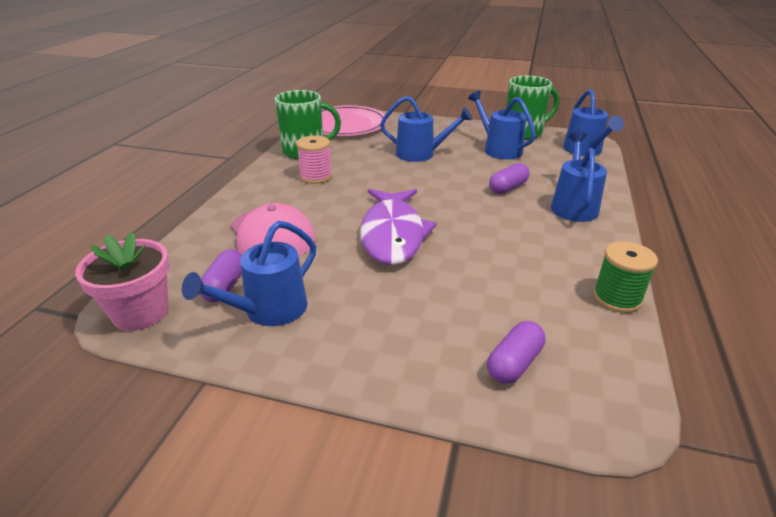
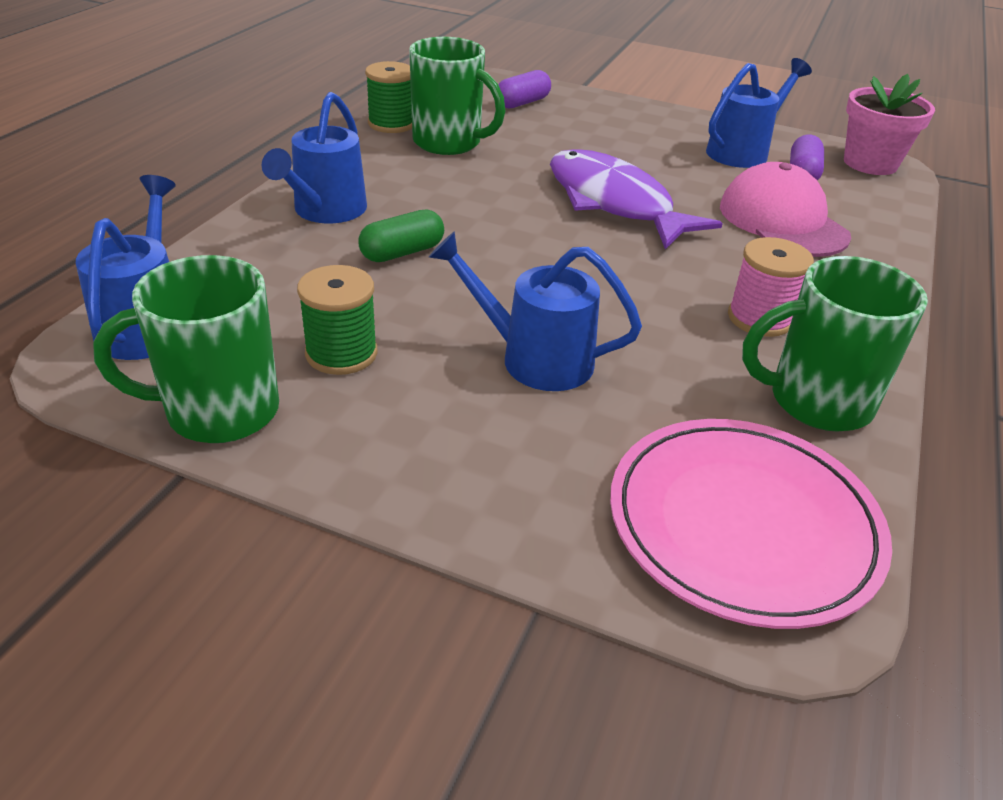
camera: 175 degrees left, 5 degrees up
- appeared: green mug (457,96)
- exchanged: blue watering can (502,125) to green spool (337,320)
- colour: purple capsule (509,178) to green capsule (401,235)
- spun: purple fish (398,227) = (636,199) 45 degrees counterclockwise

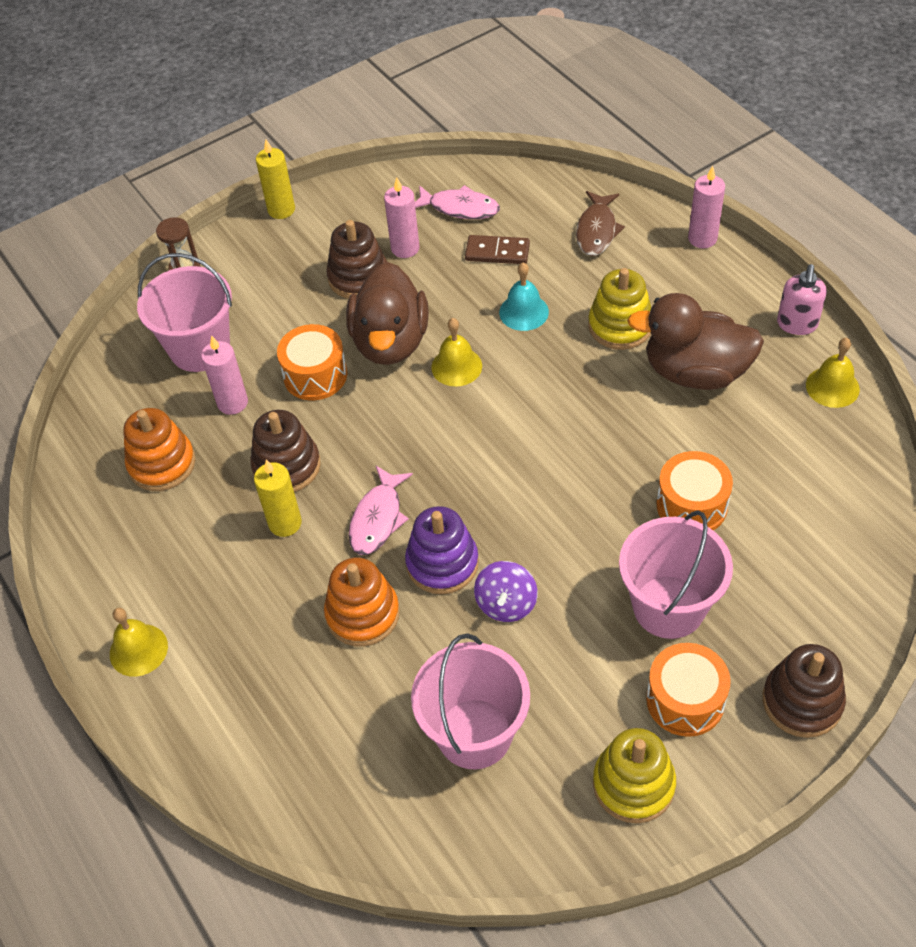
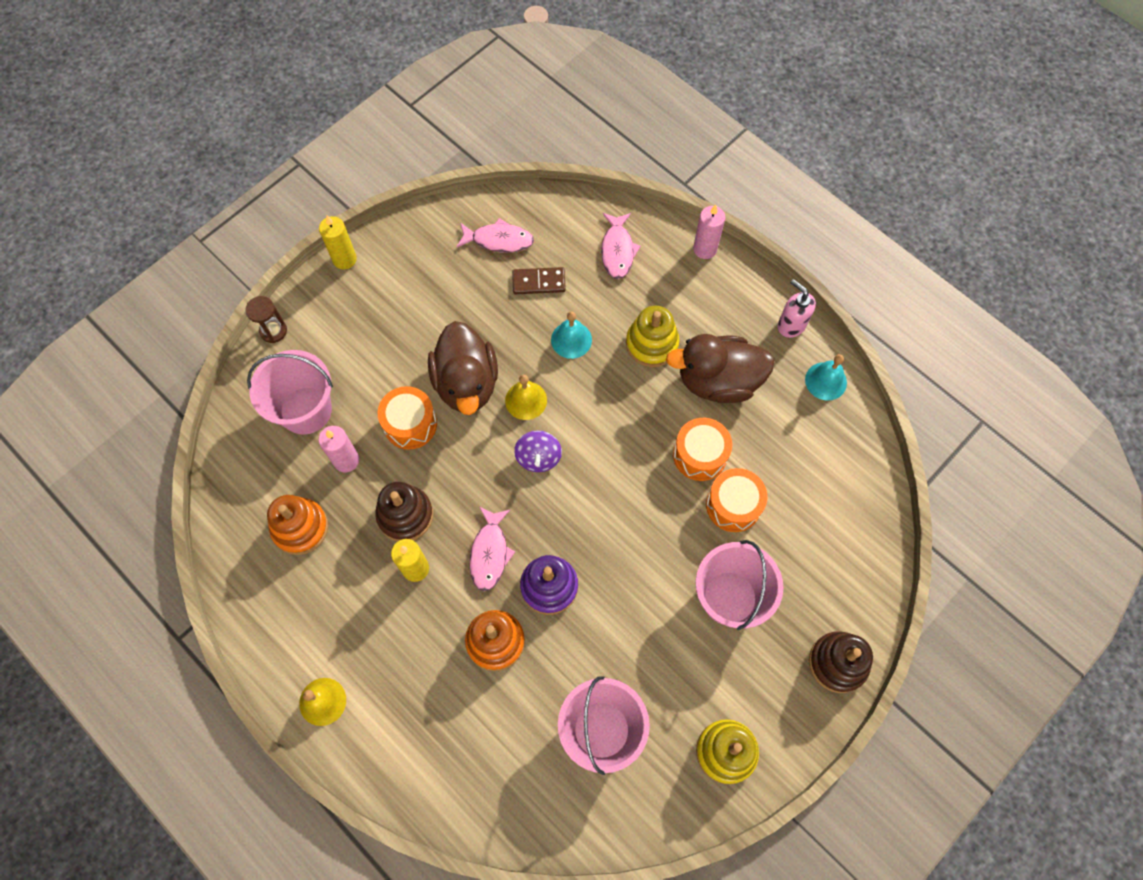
camera: 15 degrees left, 15 degrees up
- missing: brown stacking toy (356,259)
- missing: pink candle (402,217)
- relocated: purple spinning top (506,591) to (538,451)
- relocated: orange drum (688,690) to (702,449)
- colour: brown fish (600,223) to pink fish (621,246)
- colour: yellow bell (833,373) to turquoise bell (826,377)
- spun: pink soap dispenser (802,299) = (797,308) 135 degrees clockwise

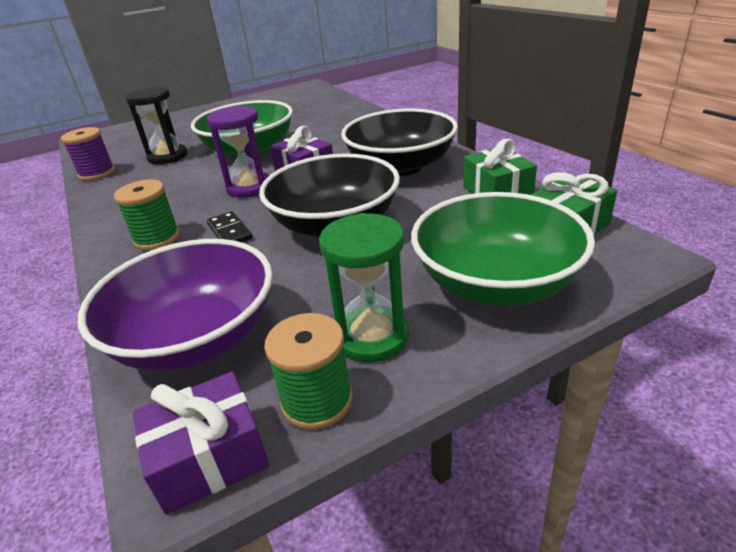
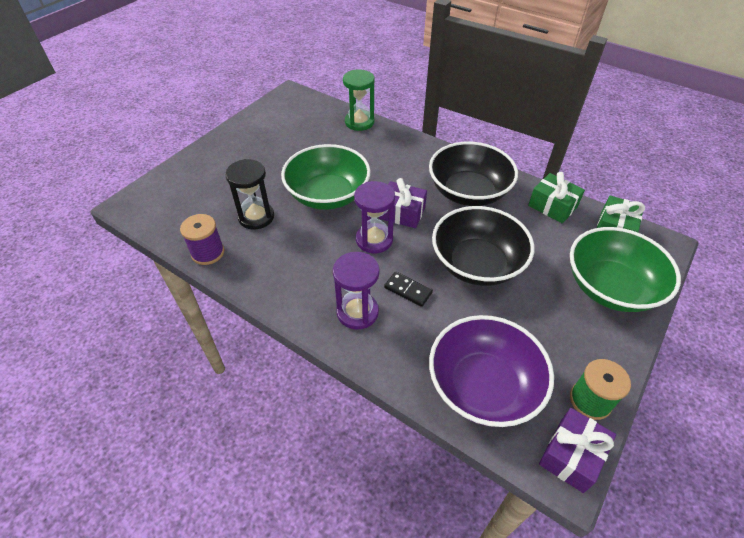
camera: 30 degrees left, 15 degrees up
- relocated: green hourglass (364,287) to (359,100)
- exchanged: green spool (147,214) to purple hourglass (356,291)

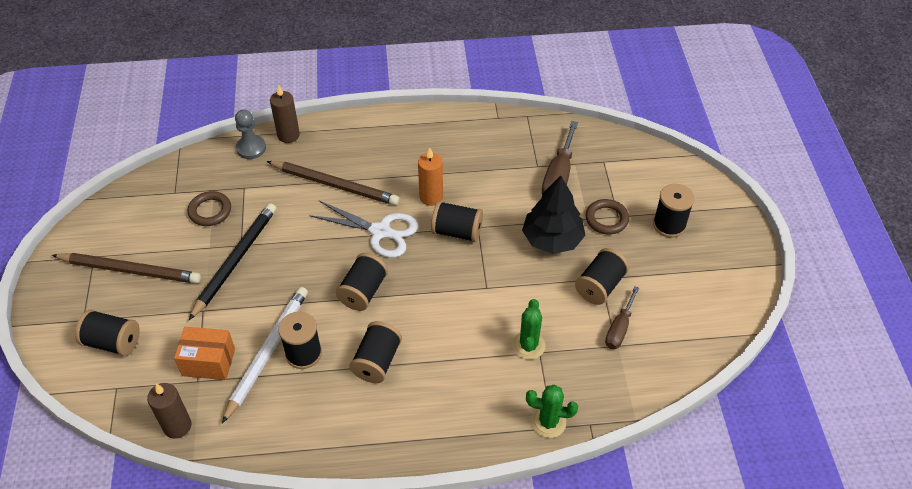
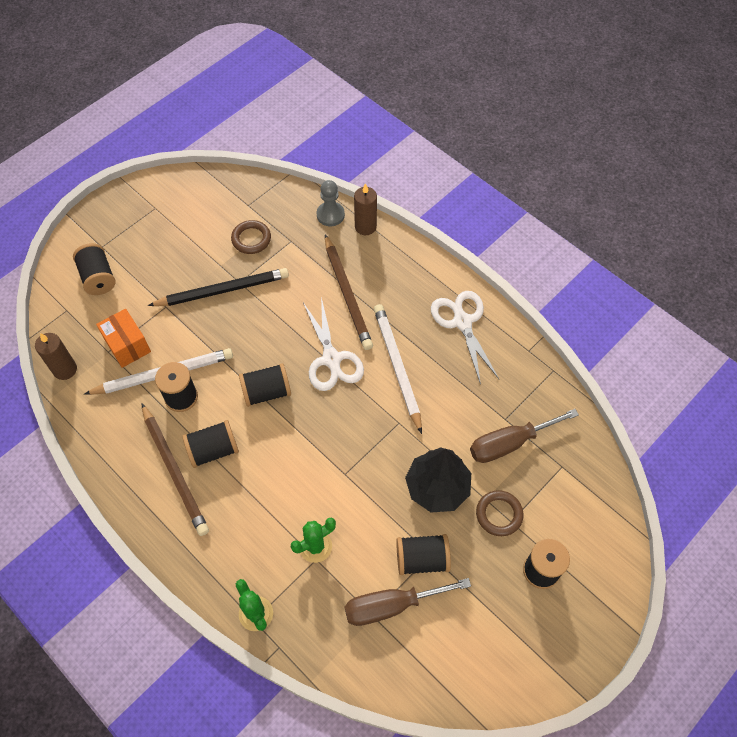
camera: 50 degrees right, 10 degrees up
- missing: black spool (457,221)
- appeared: white scissors (465,338)
- relocated: brown pencil (126,268) to (175,470)
- exchanged: orange candle (430,177) to white pencil (398,369)
- size: brown screwdriver (622,317) = (407,602) x1.55

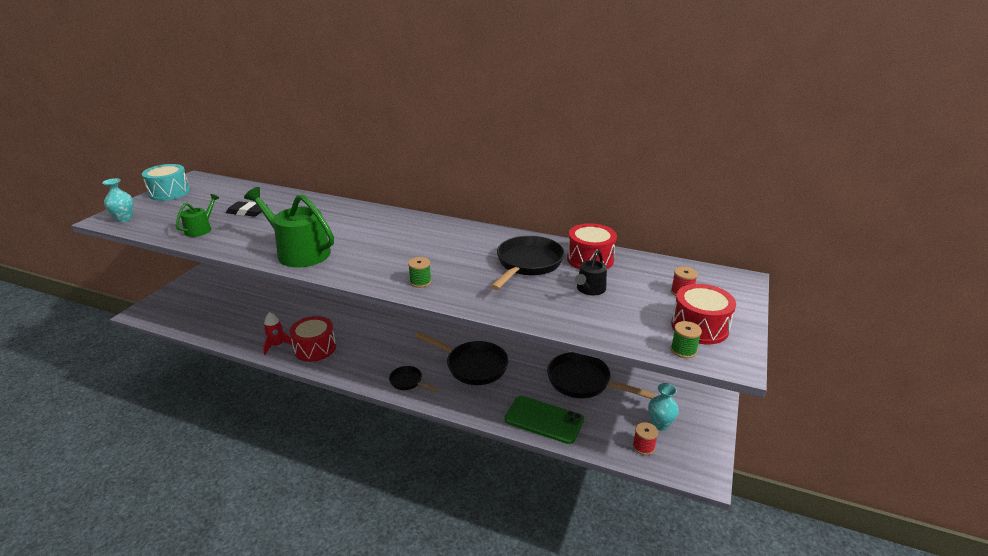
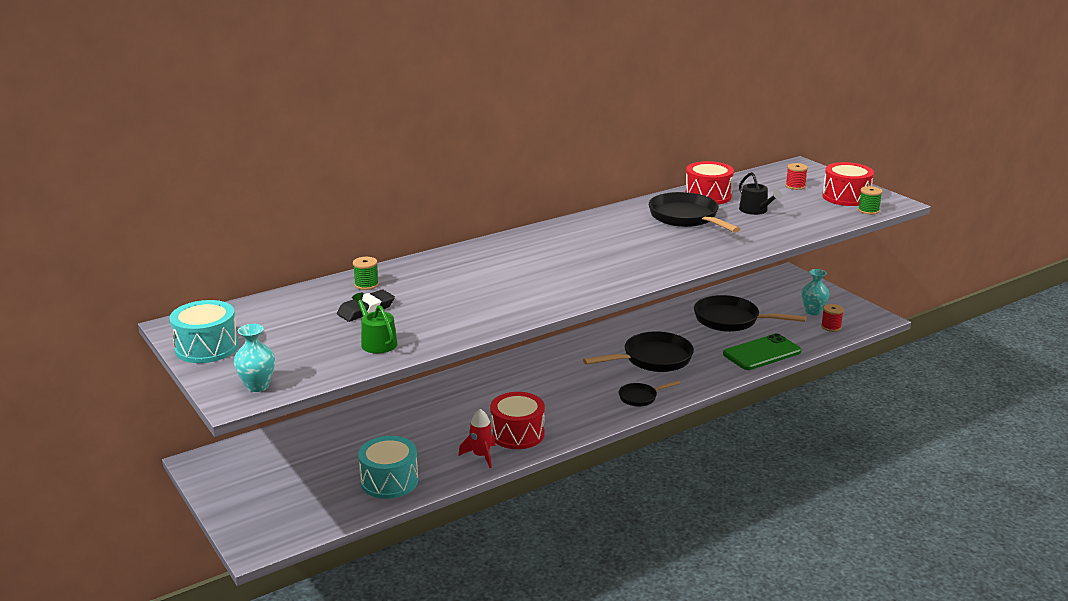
camera: 55 degrees left, 5 degrees down
- missing: green watering can (289,227)
- appeared: turquoise drum (388,467)
- relocated: green spool (420,272) to (366,273)
- spun: black pan (601,375) = (750,313) 45 degrees clockwise

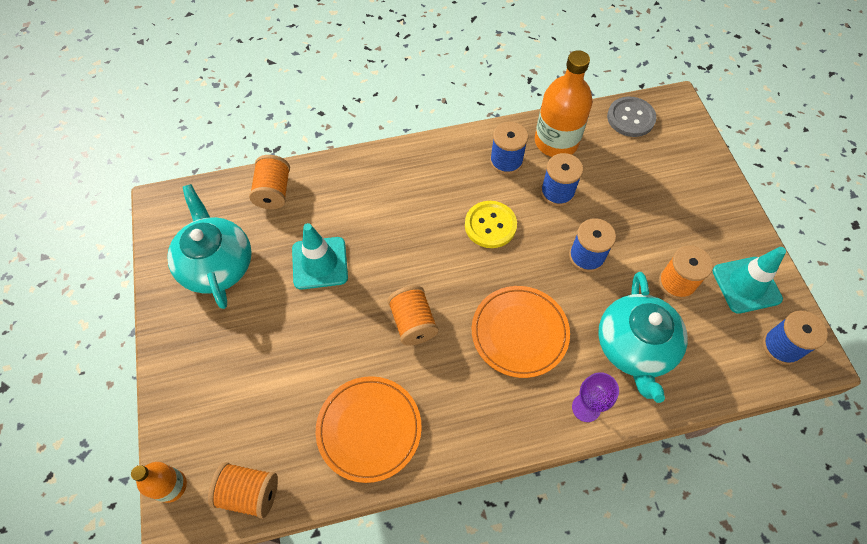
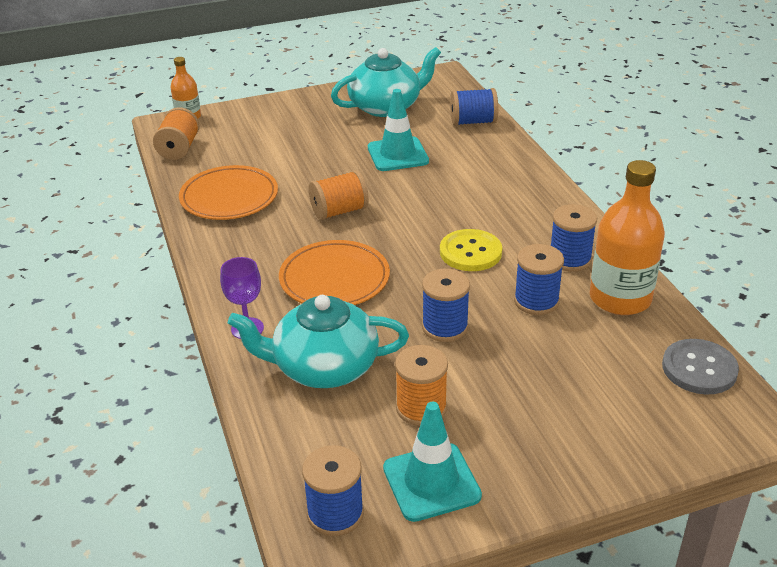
camera: 85 degrees right, 25 degrees down
- colour: orange spool (269,182) to blue spool (474,107)

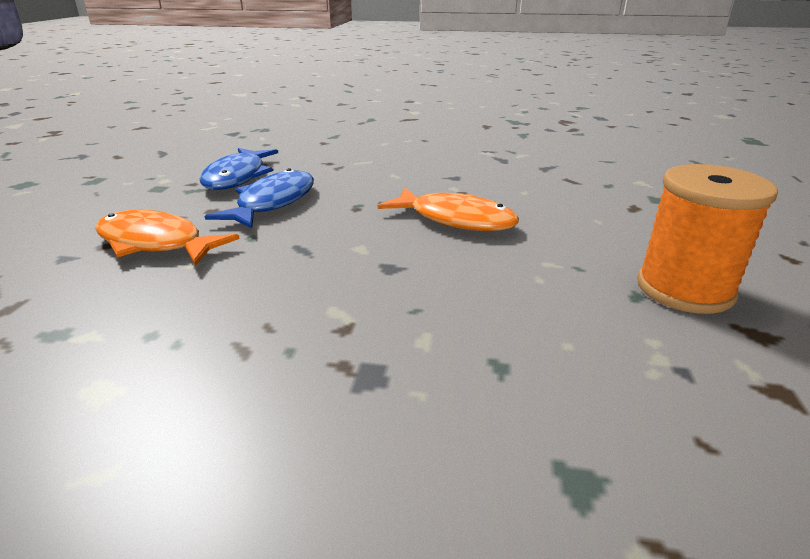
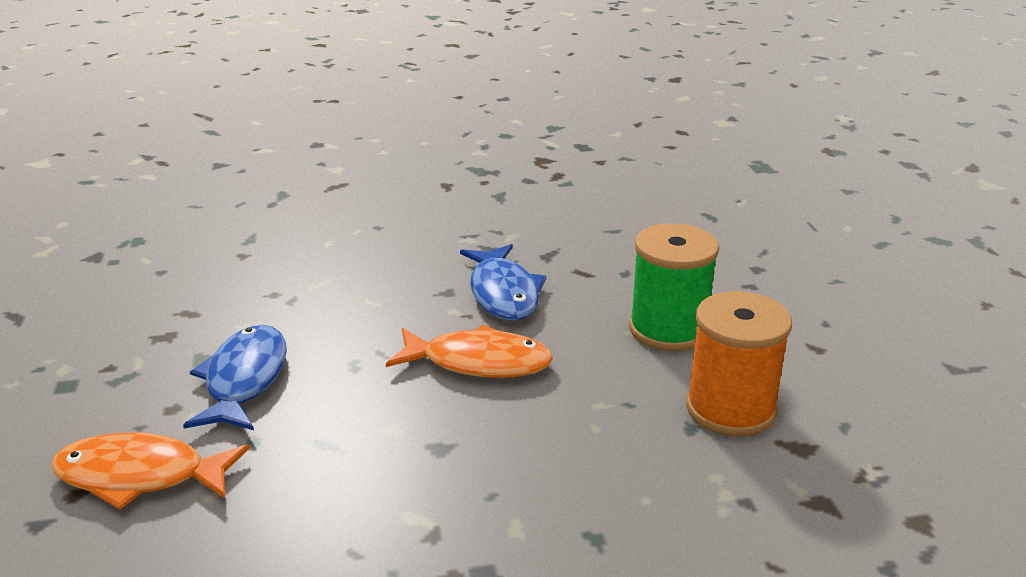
camera: 20 degrees left, 0 degrees up
- appeared: green spool (674,287)
- relocated: blue fish (239,169) to (503,282)

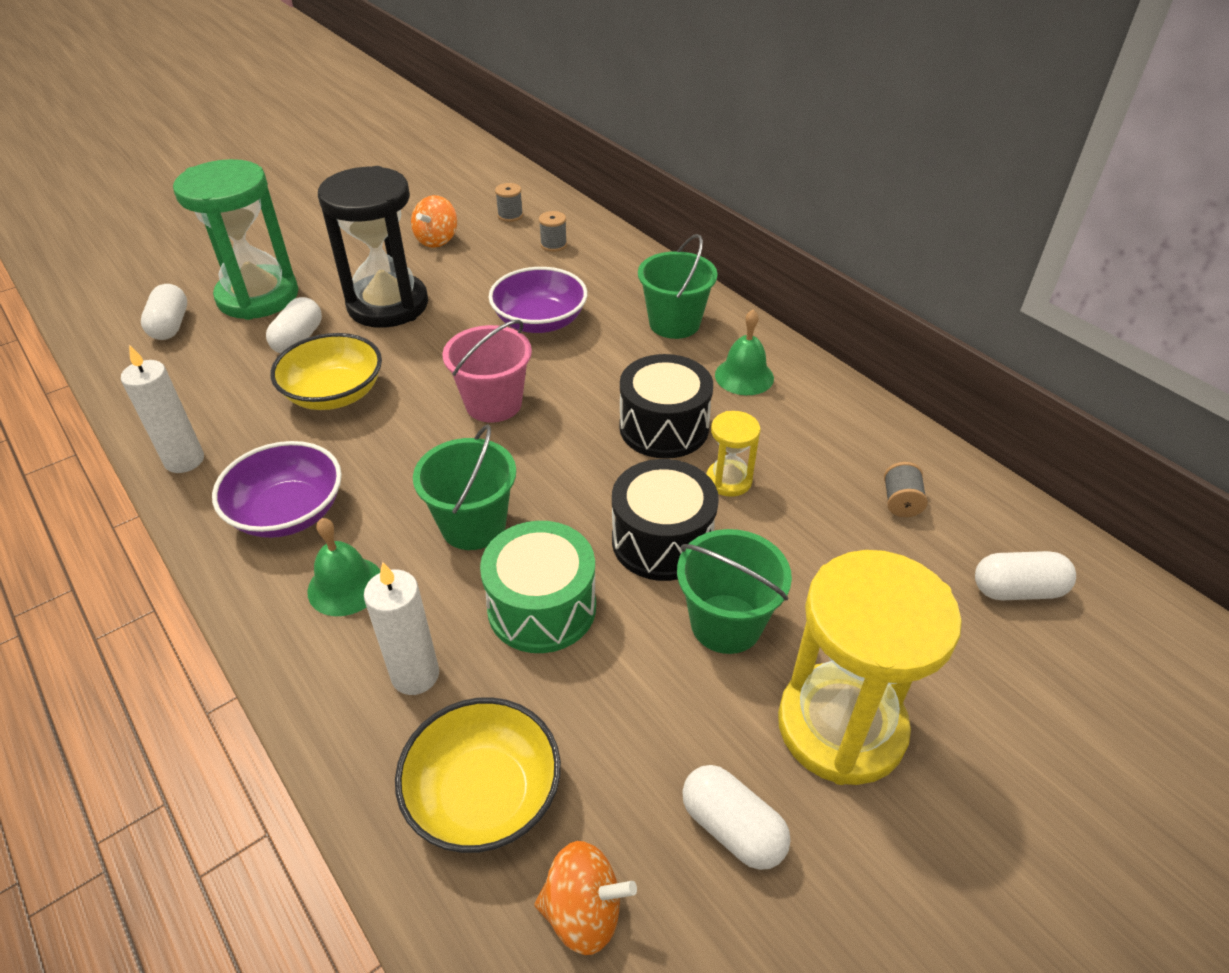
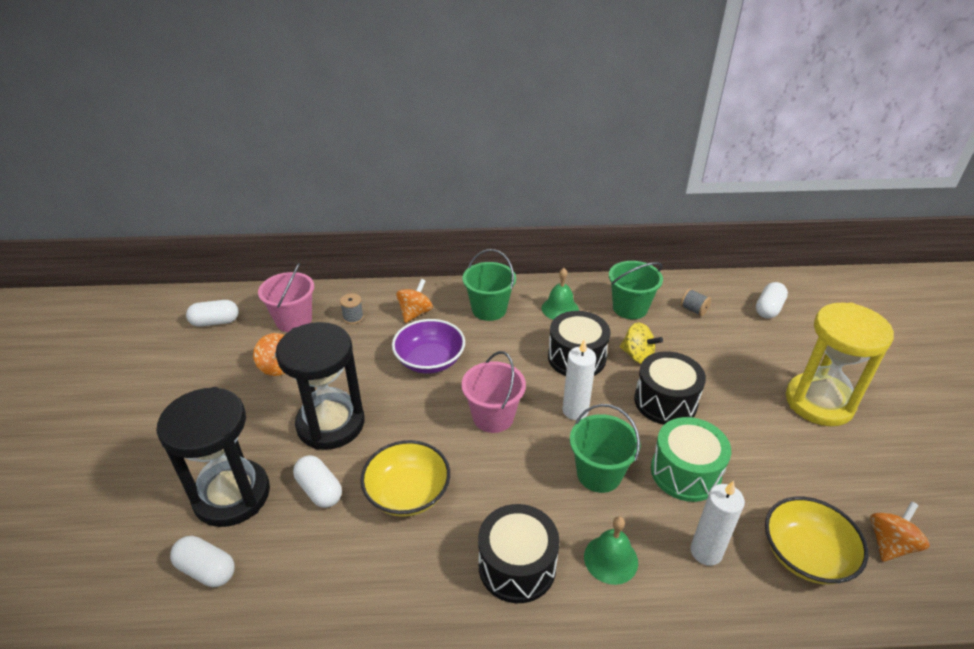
camera: 55 degrees left, 5 degrees down
- appeared: orange spinning top (414,301)
- relocated: white candle (162,409) to (579,379)
- relocated: green bucket (734,591) to (636,290)
- relocated: white capsule (736,817) to (212,313)
- exchanged: purple bowl (277,489) to black drum (519,553)
- exchanged: grey spool (509,202) to pink bucket (286,297)
- exchanged: yellow hourglass (733,454) to yellow spinning top (641,343)
- colour: green hourglass (235,239) to black hourglass (213,457)

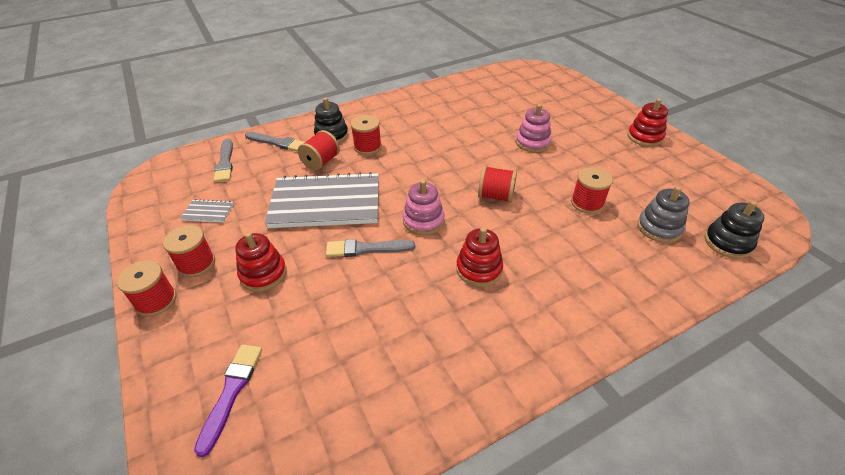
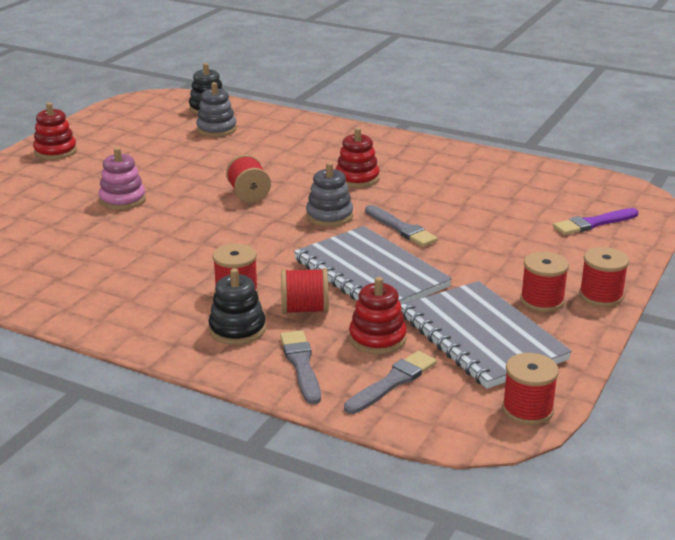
camera: 125 degrees left, 15 degrees down
- relocated: red stacking toy (261,262) to (378,315)
- relocated: red spool (592,190) to (530,389)
- colour: pink stacking toy (423,207) to grey stacking toy (329,194)
- size: grey notebook (207,211) = (486,335) x2.49

